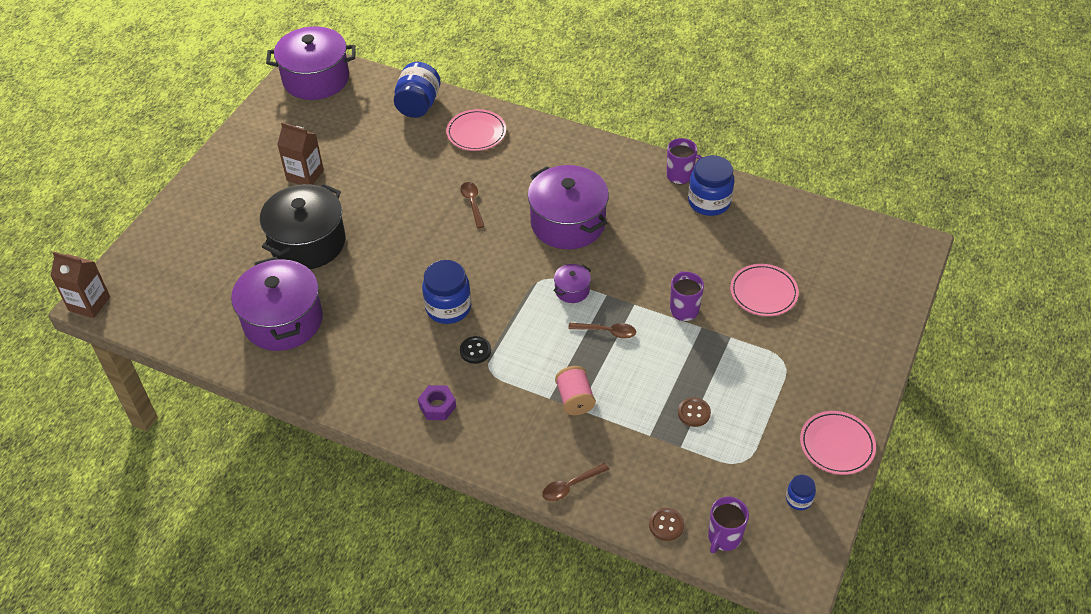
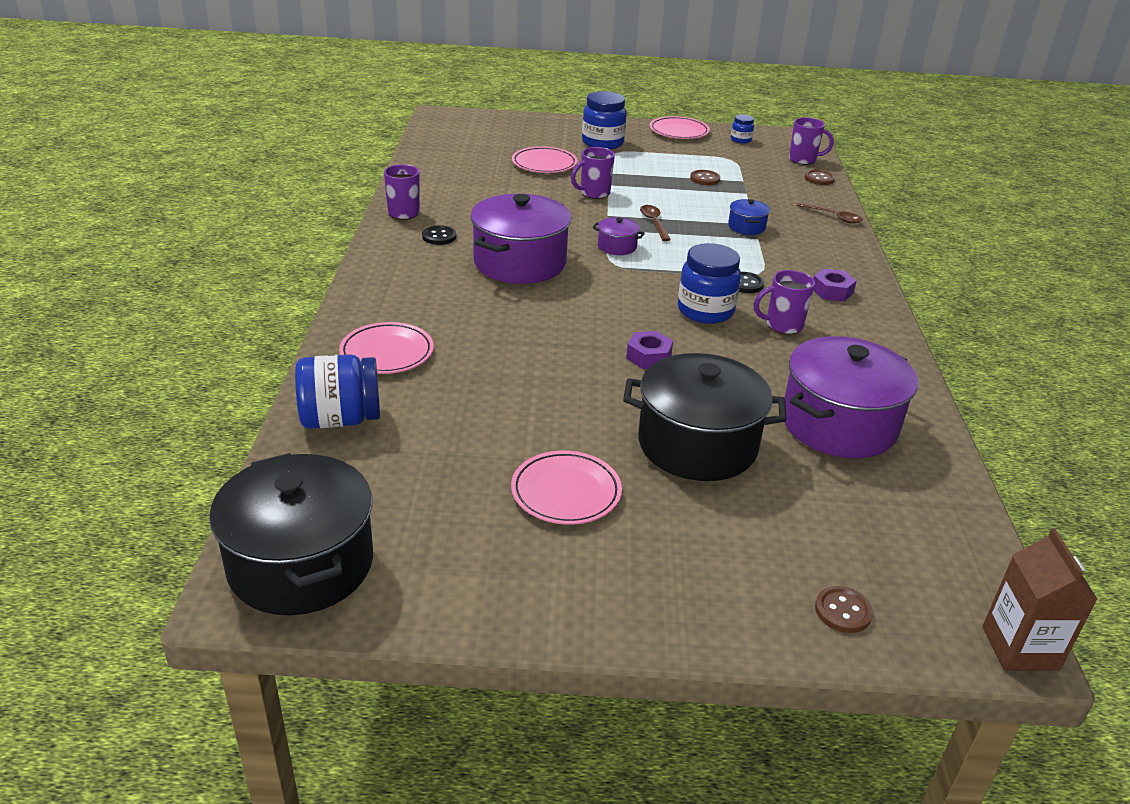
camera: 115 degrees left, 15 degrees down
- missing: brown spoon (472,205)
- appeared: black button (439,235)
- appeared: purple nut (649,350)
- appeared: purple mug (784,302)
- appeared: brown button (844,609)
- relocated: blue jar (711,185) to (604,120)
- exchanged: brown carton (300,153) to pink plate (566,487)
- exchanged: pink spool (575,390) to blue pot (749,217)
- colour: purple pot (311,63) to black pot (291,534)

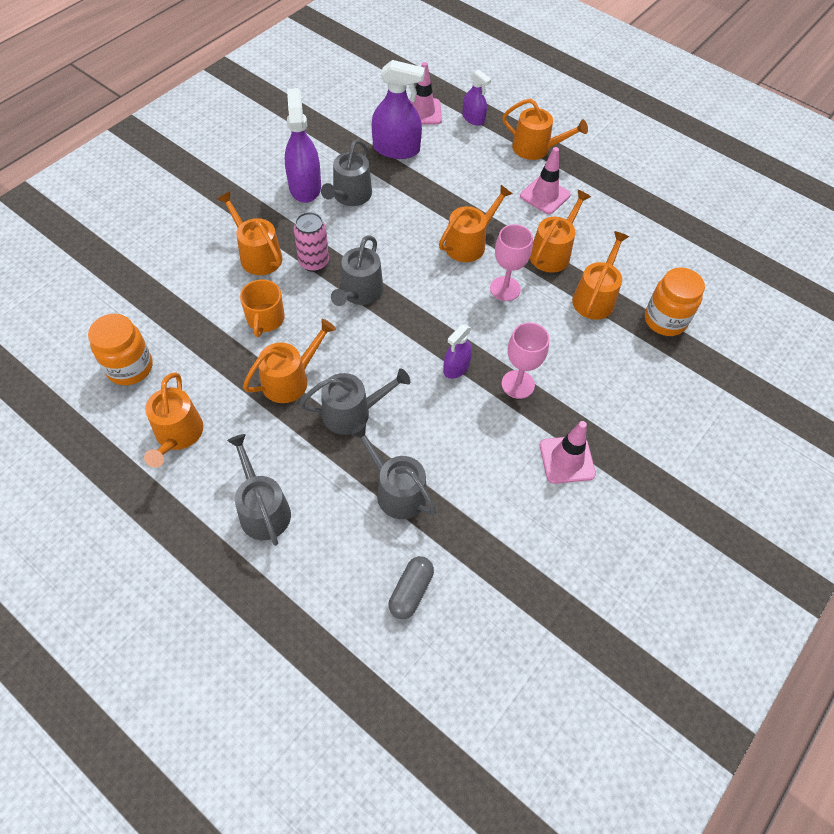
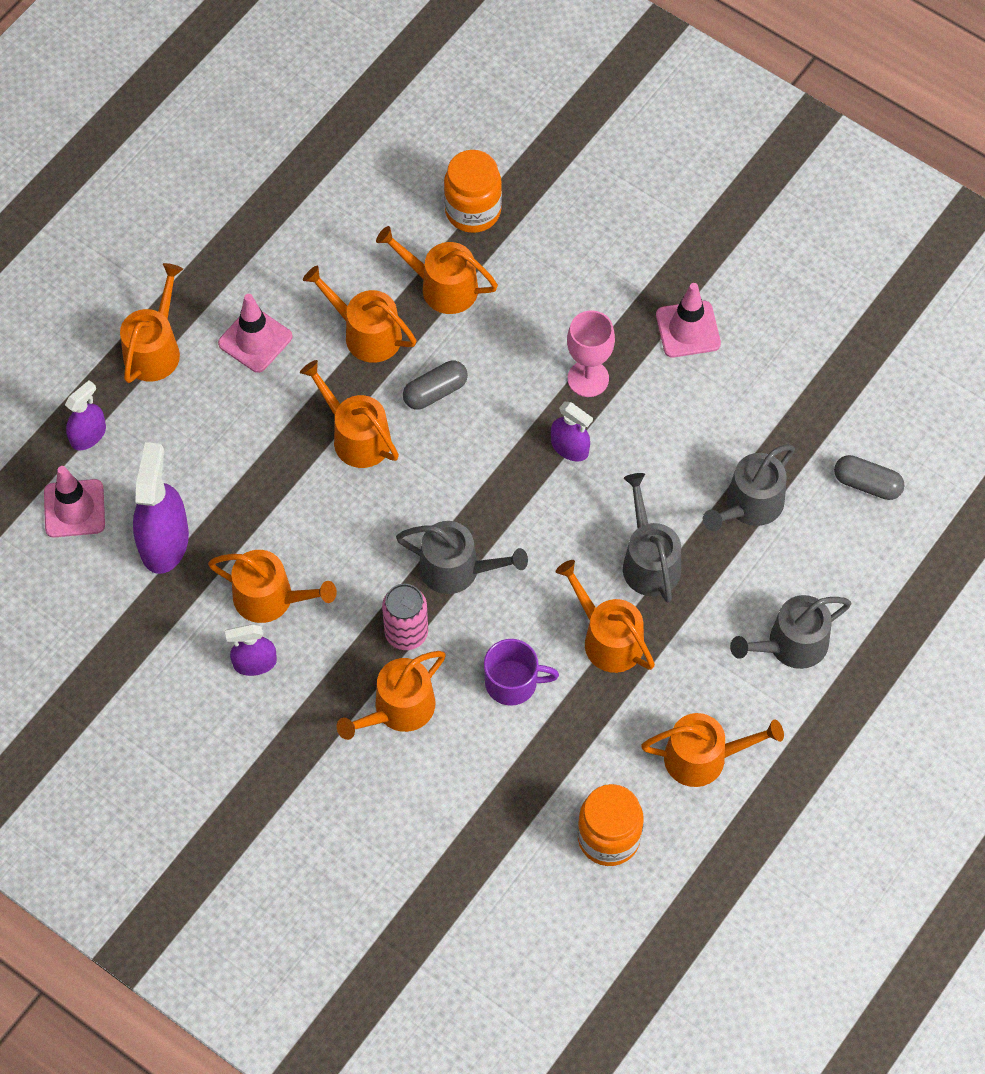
camera: 90 degrees left, 5 degrees up
- exchanged: pink goblet (511,262) to grey capsule (435,385)
- colour: orange mug (262,308) to purple mug (521,672)
- colour: grey watering can (346,172) to orange watering can (272,586)
- size: purple spray bottle (303,145) = (251,650) x0.58

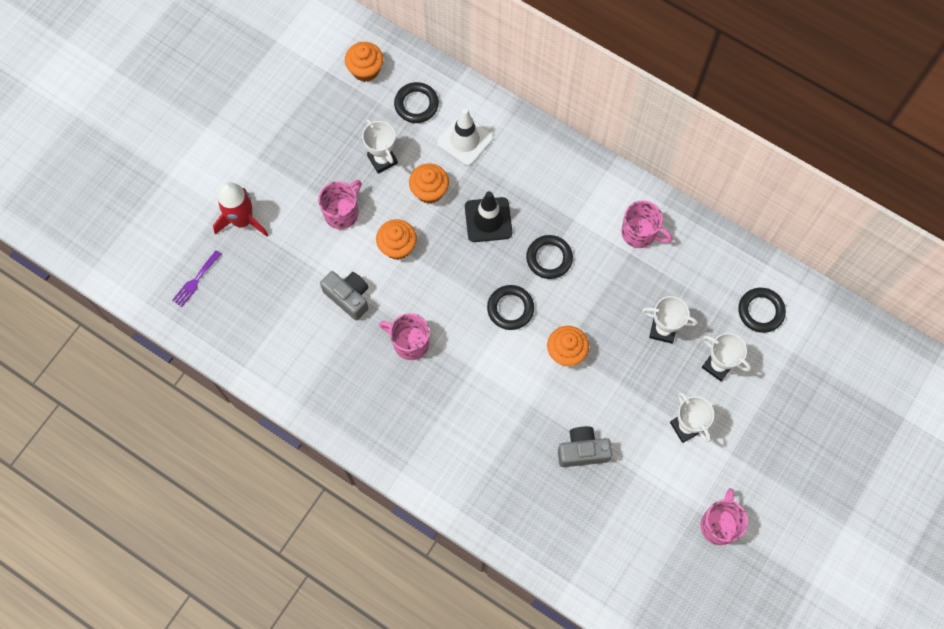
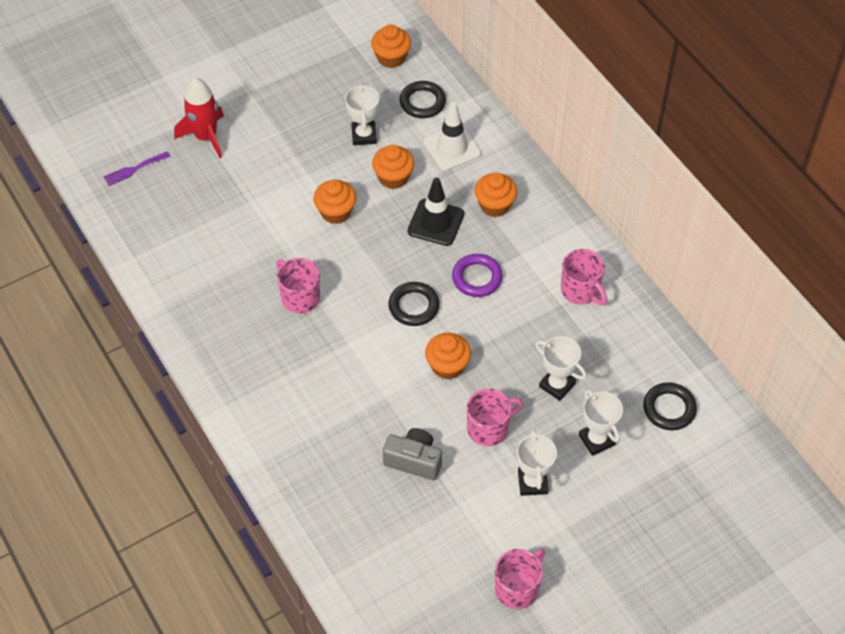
camera: 25 degrees right, 15 degrees down
- missing: grey camera (344,296)
- appeared: orange cupcake (495,195)
- relocated: pink mug (339,204) to (495,417)
- colour: black ring (549,257) to purple ring (477,275)

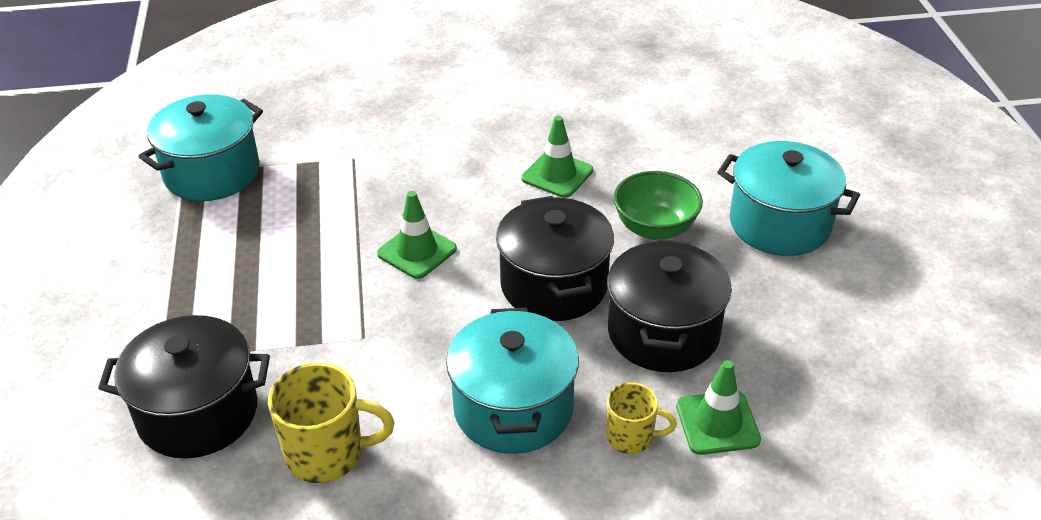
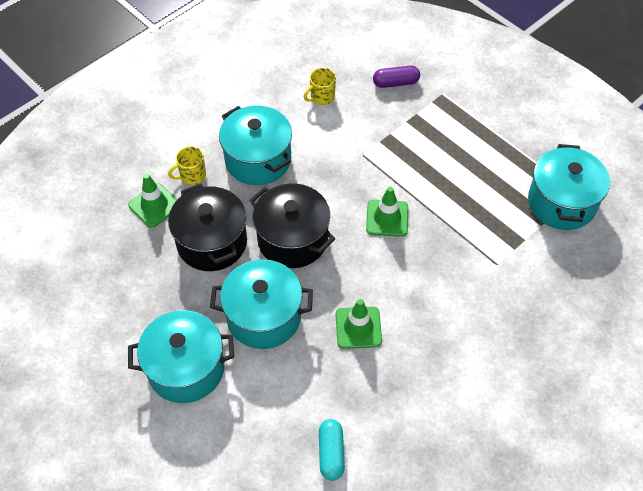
camera: 145 degrees right, 15 degrees up
- appeared: turquoise capsule (332,450)
- exchanged: black pot (184,387) to purple capsule (396,77)
- exchanged: green bowl (658,205) to turquoise pot (261,304)
- size: yellow mug (331,423) = (319,86) x0.61

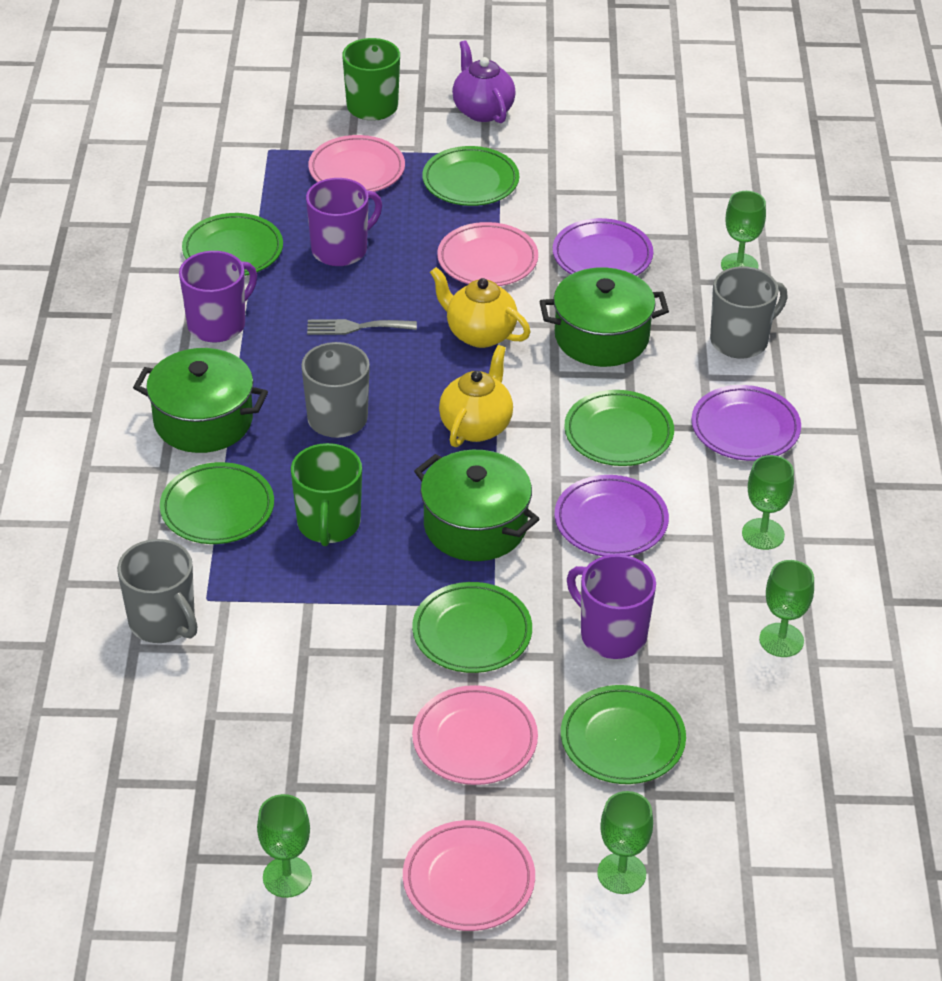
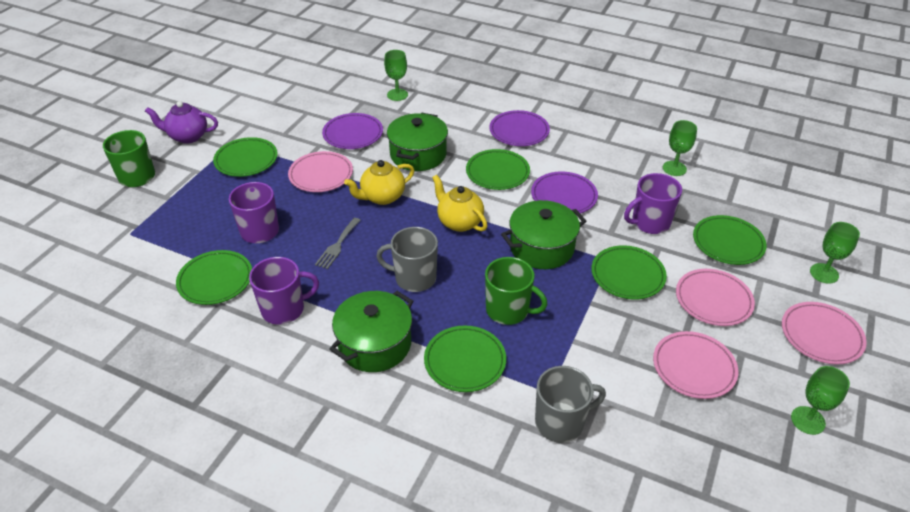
camera: 65 degrees left, 0 degrees up
- missing: grey mug (749,312)
- missing: green goblet (768,502)
- relocated: pink plate (356,163) to (696,365)
- spun: purple mug (218,296) = (284,291) 90 degrees clockwise

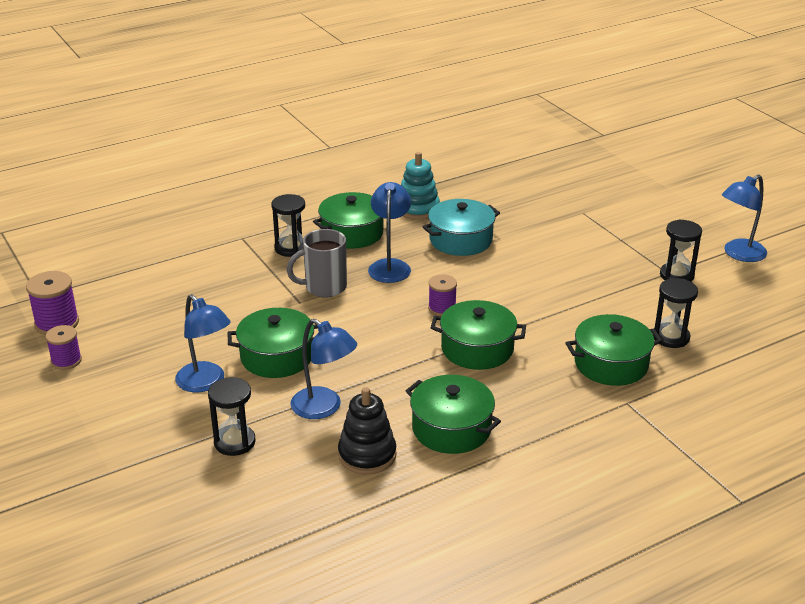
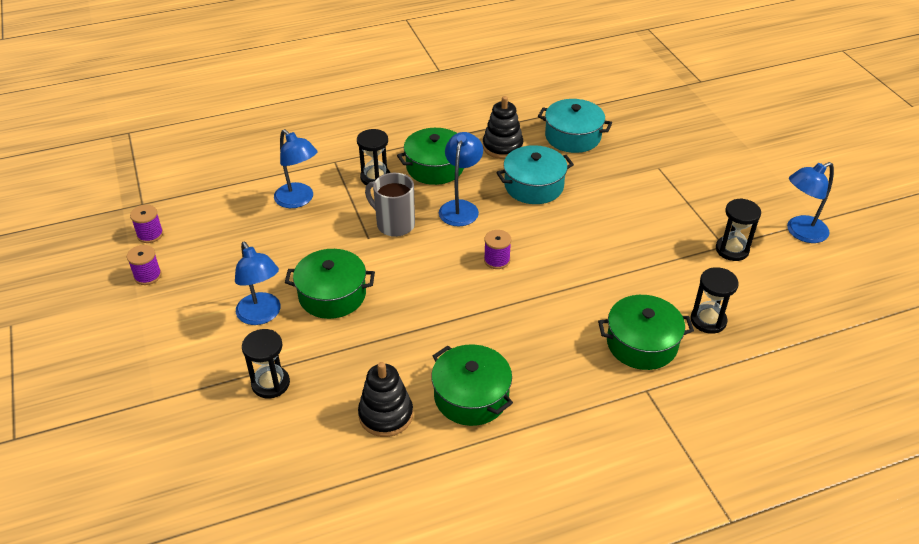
camera: 10 degrees right, 10 degrees up
- missing: green pot (478,335)
- appeared: turquoise pot (575,126)
- relocated: blue lamp (323,369) to (295,168)
- colour: turquoise stacking toy (420,186) to black stacking toy (503,127)
- spun: grey mug (317,263) = (390,205) 45 degrees clockwise
- size: purple spool (52,303) = (146,224) x0.66

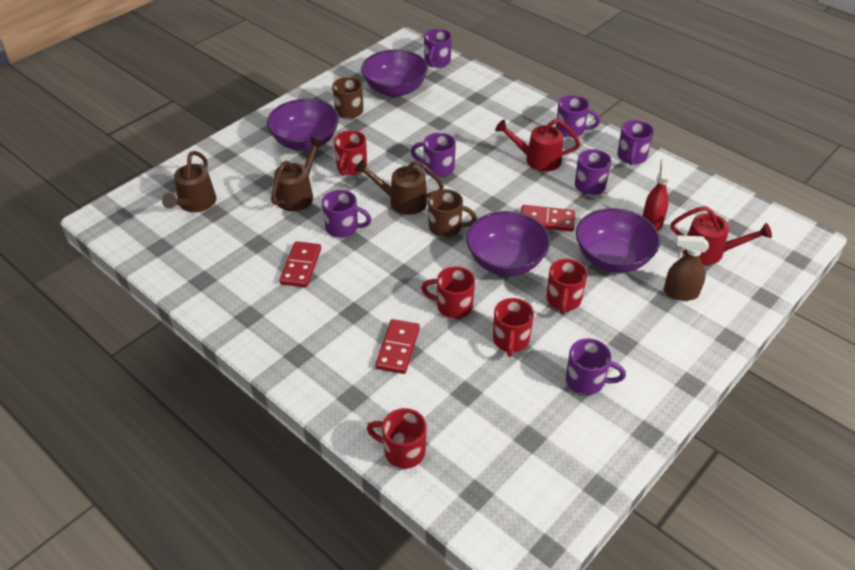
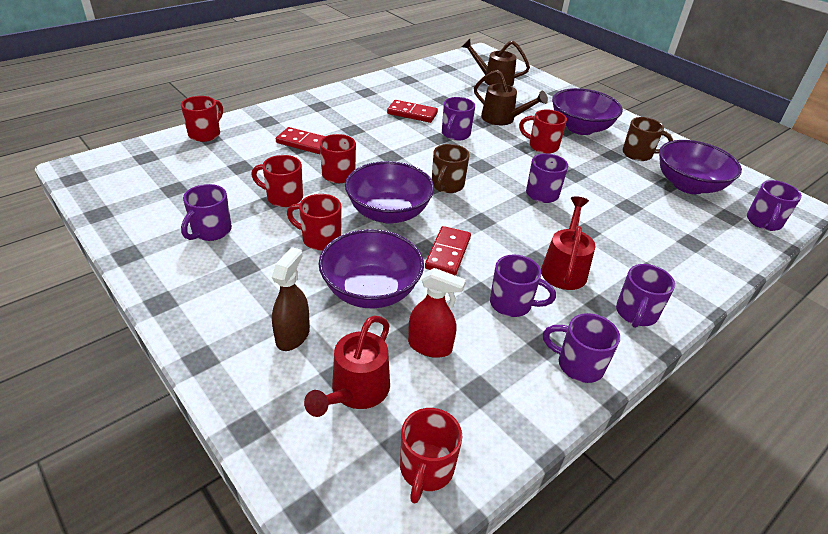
camera: 95 degrees right, 5 degrees down
- missing: brown watering can (399,187)
- appeared: red mug (431,456)
- spun: purple mug (438,48) = (774,205) 90 degrees counterclockwise

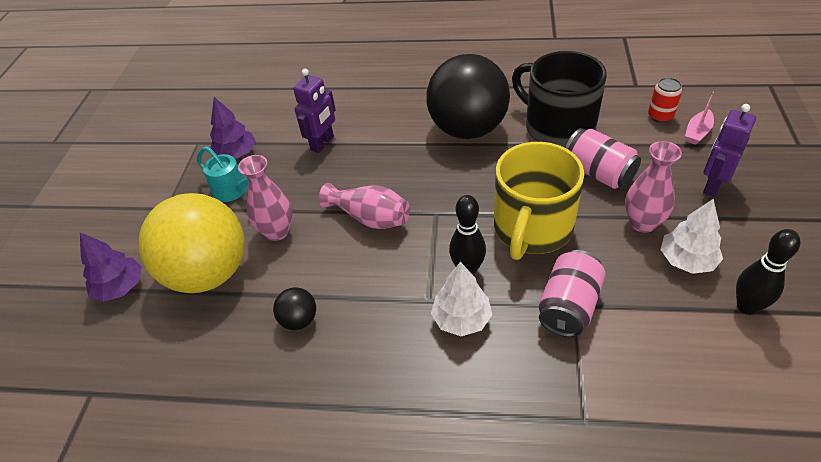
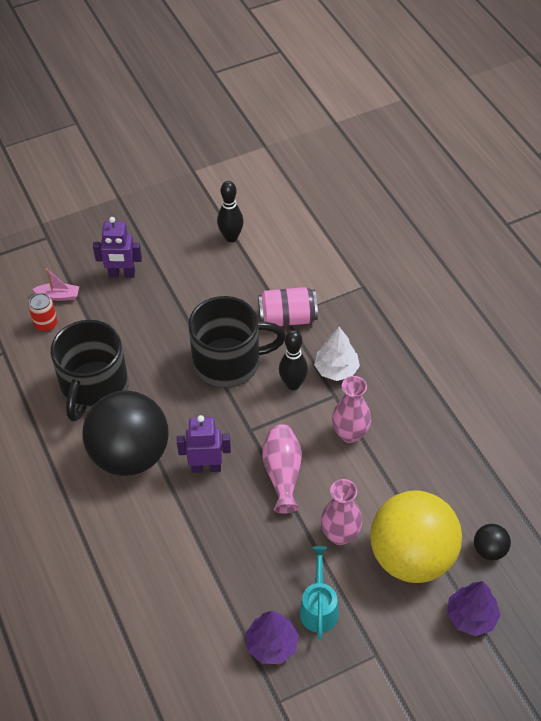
camera: 125 degrees left, 5 degrees up
- missing: pink can (603,158)
- missing: white tree (692,236)
- relocated: black ball (294,308) to (492,542)
- relocated: purple robot (314,111) to (204,444)
- relocated: pink vase (653,187) to (351,409)
- colour: yellow mug (539,201) to black mug (237,342)

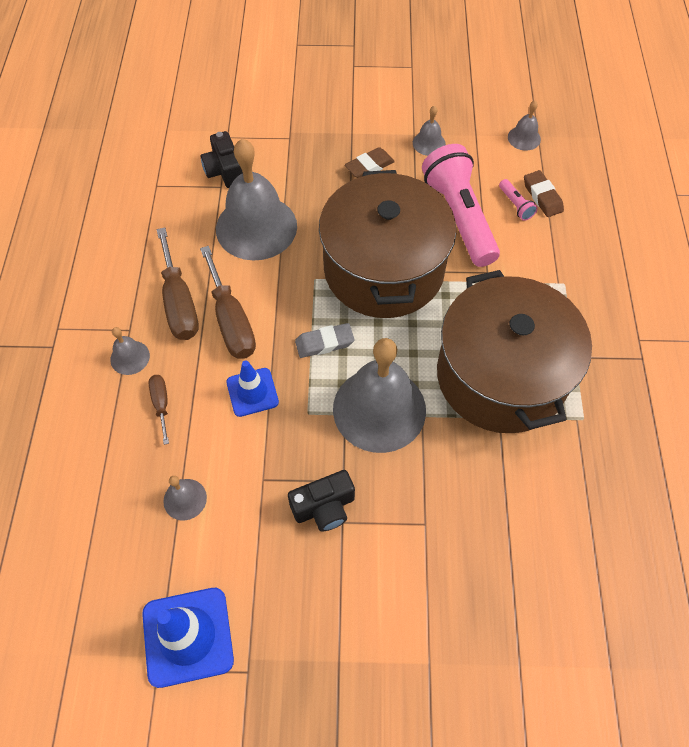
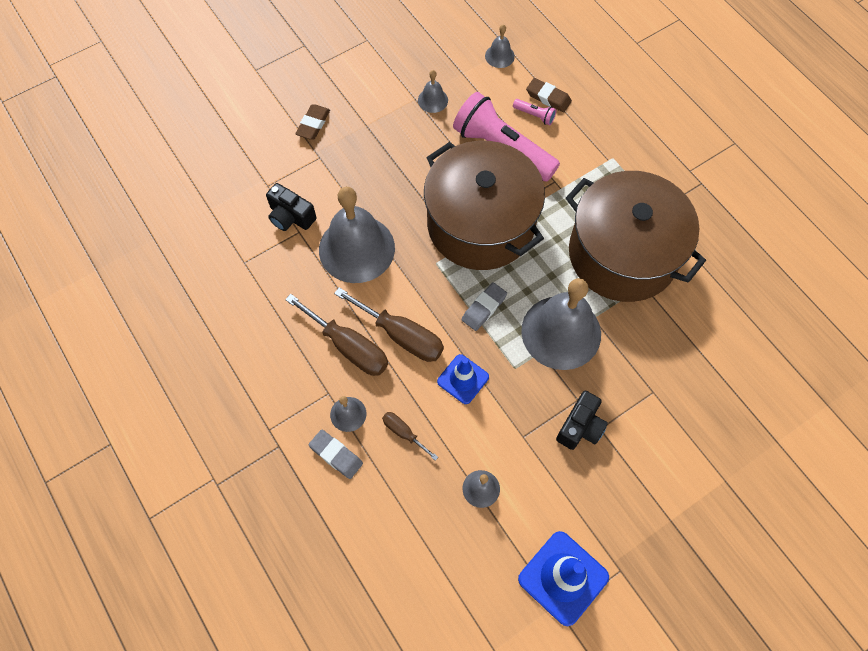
camera: 35 degrees left, 5 degrees up
- appeared: grey eraser (336,454)
- relocated: brown eraser (370,162) to (312,122)

